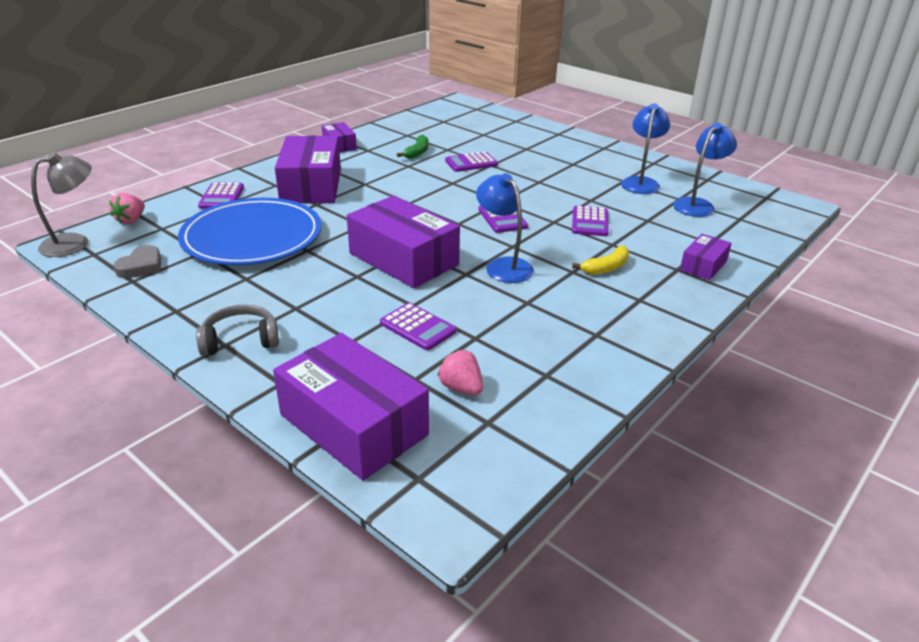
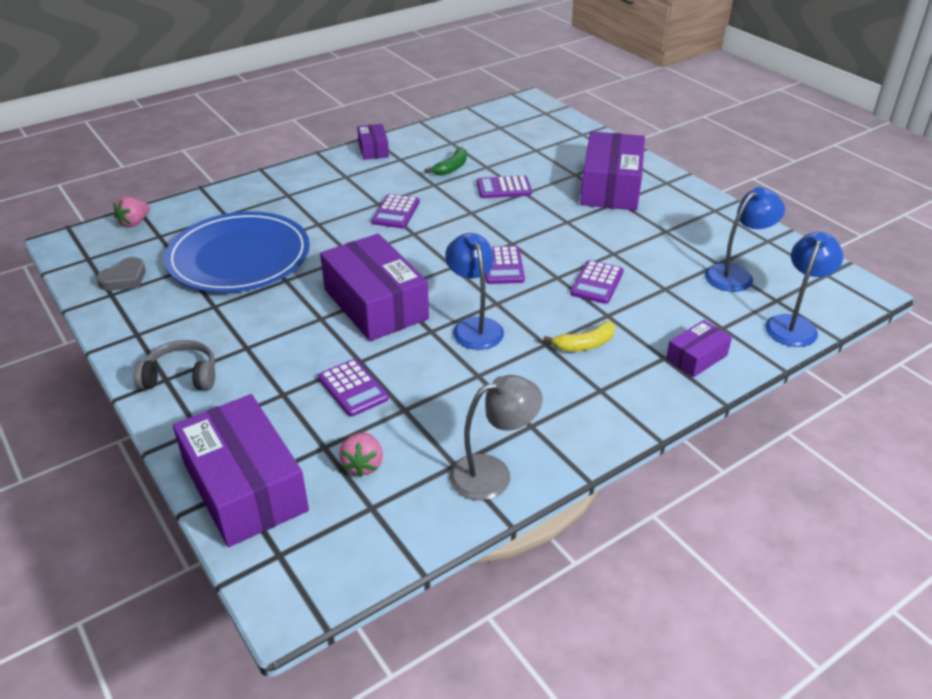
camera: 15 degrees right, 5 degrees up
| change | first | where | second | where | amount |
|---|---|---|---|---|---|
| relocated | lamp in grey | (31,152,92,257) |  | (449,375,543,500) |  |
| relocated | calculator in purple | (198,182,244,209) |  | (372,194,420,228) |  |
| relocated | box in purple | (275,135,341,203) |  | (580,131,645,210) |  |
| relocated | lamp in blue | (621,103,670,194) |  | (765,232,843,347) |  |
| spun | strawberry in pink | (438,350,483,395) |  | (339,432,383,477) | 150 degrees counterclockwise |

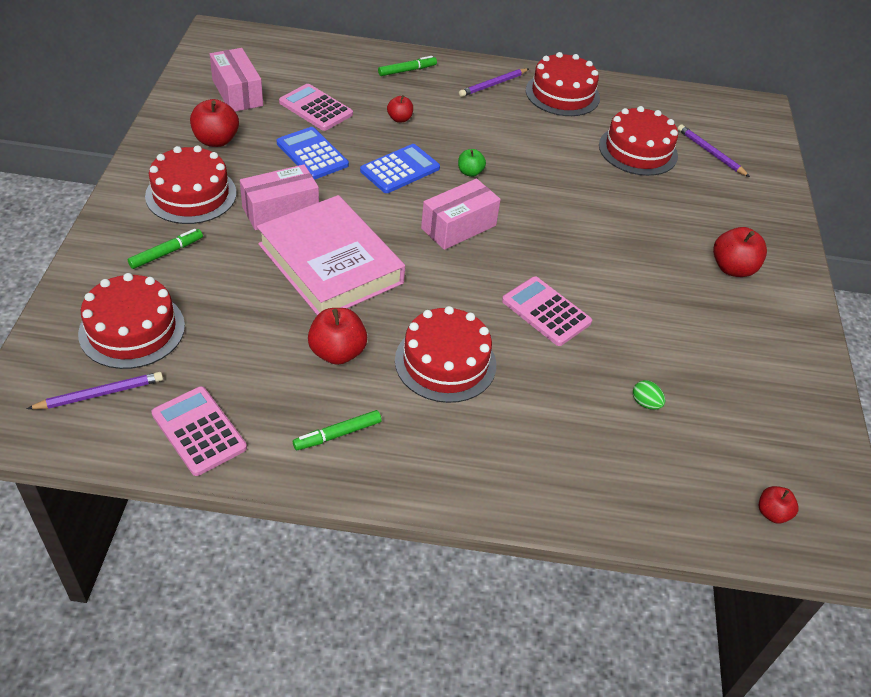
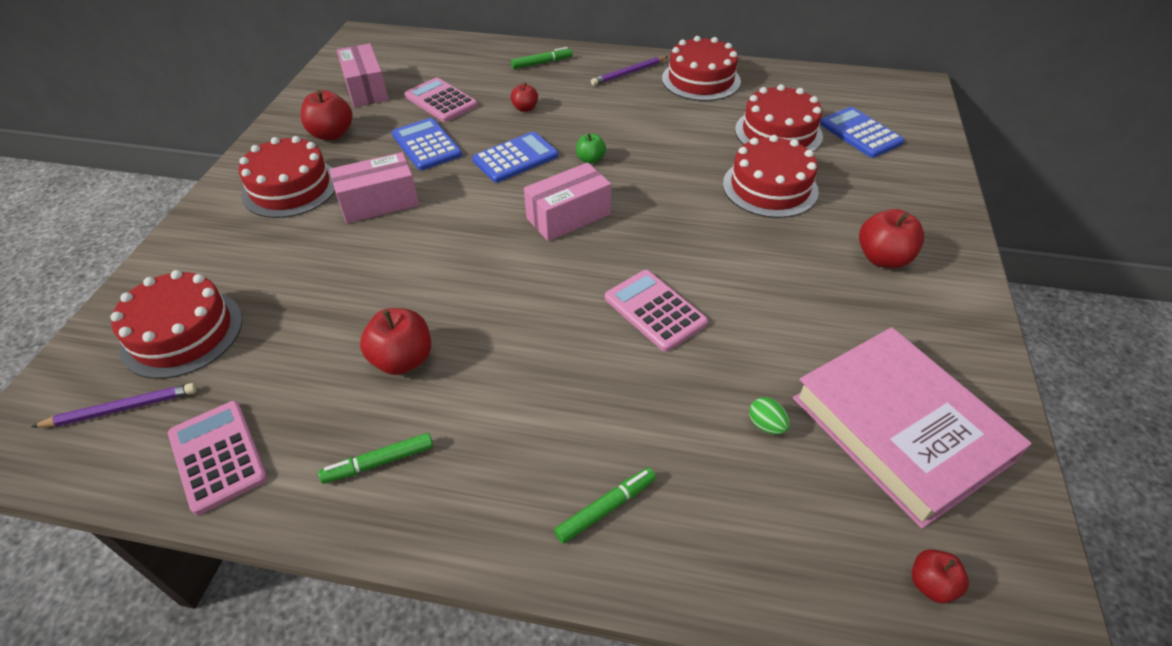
camera: 10 degrees right, 0 degrees up
| change | first | where | second | where | amount |
|---|---|---|---|---|---|
| relocated | marker in green | (128,229,203,269) |  | (554,468,656,544) |  |
| relocated | book in pink | (257,195,405,315) |  | (793,327,1032,529) |  |
| relocated | cake in red | (395,306,496,403) |  | (723,135,819,218) |  |
| exchanged | pencil in purple | (678,125,750,177) | calculator in blue | (820,107,904,158) |  |

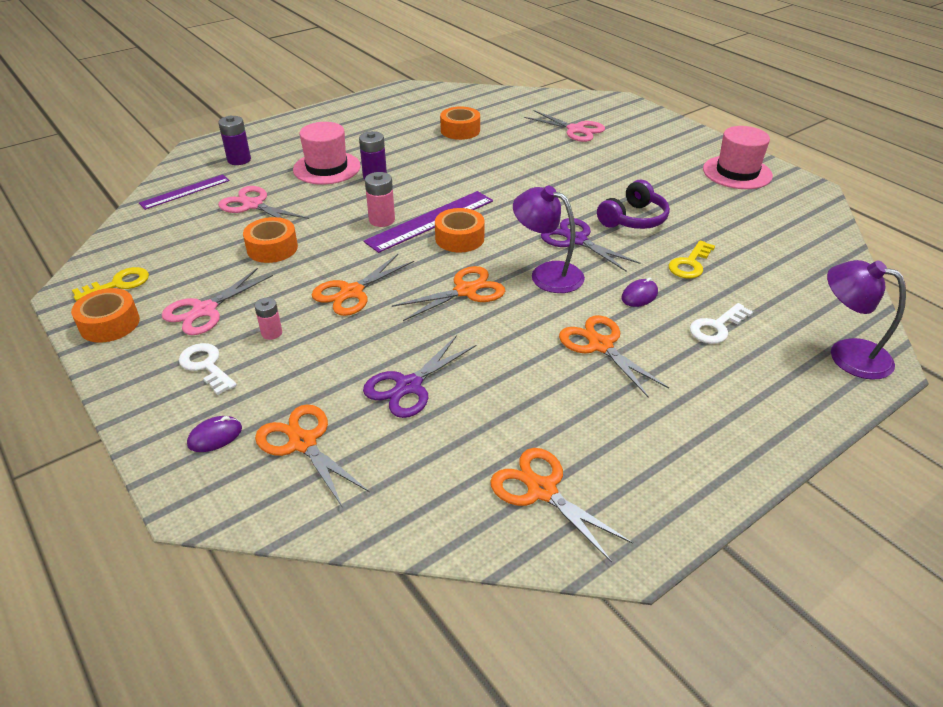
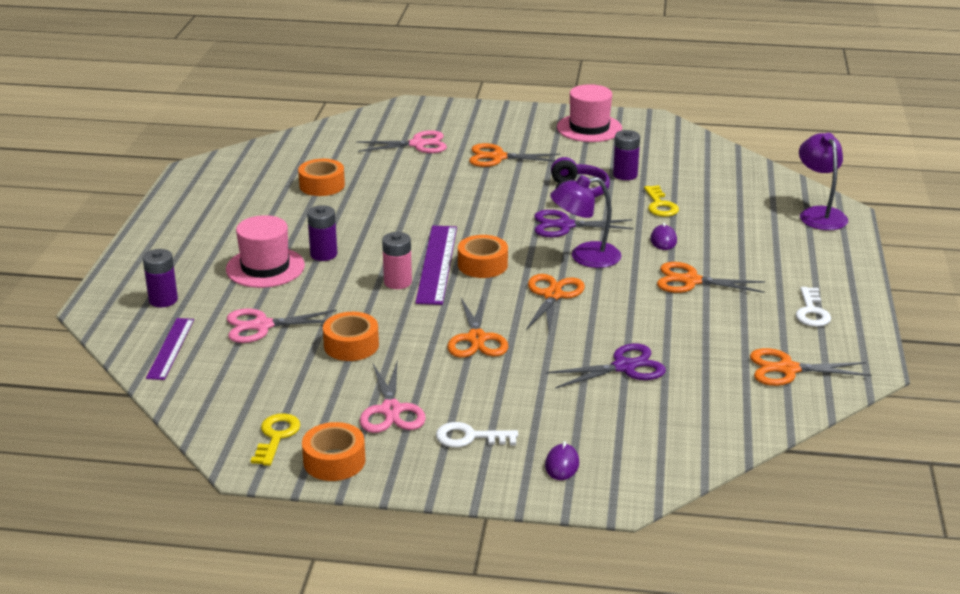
camera: 45 degrees left, 10 degrees down
| change | first | where | second | where | amount |
|---|---|---|---|---|---|
| missing | battery in pink | (254,298,282,340) |  |  |  |
| appeared |  |  | battery in purple | (613,130,640,180) |  |
| relocated | scissors in orange | (255,404,370,508) |  | (469,143,560,167) |  |
| relocated | key in white | (690,303,753,344) |  | (795,287,831,327) |  |
| spun | scissors in purple | (363,335,477,418) |  | (546,344,666,388) | 105 degrees counterclockwise |
| spun | lamp in purple | (827,260,906,380) |  | (799,133,848,230) | 90 degrees clockwise |

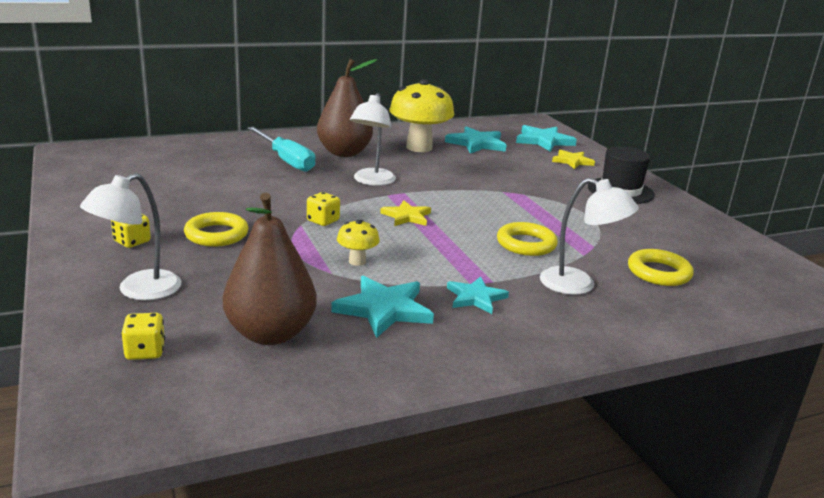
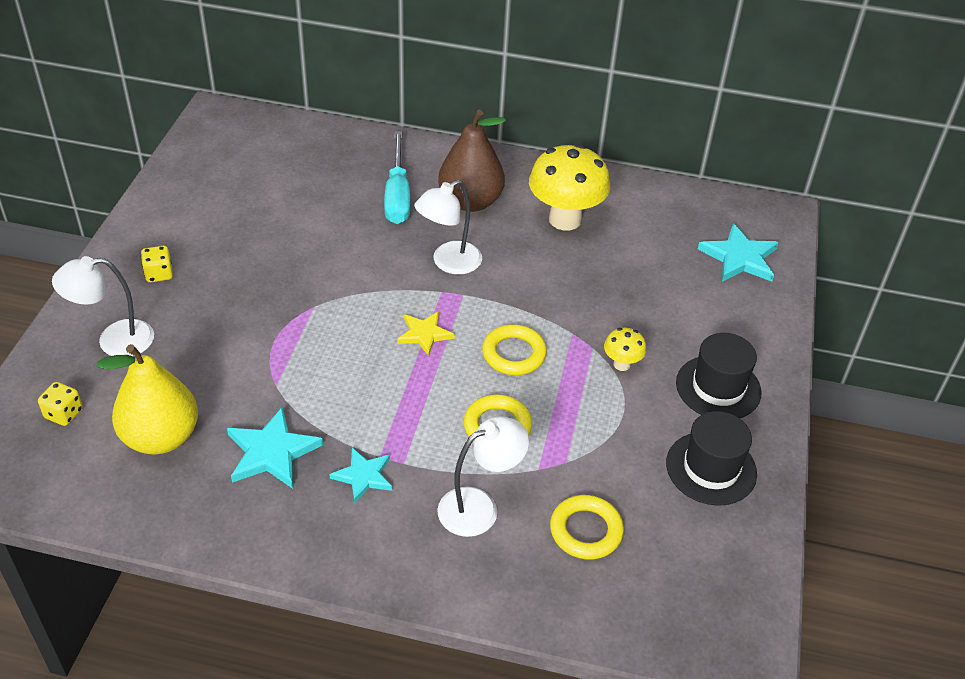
camera: 35 degrees right, 20 degrees up
| change | first | where | second | where | amount |
|---|---|---|---|---|---|
| missing | dice in yellow | (307,192,340,226) |  |  |  |
| missing | star in turquoise | (445,126,506,154) |  |  |  |
| missing | star in yellow | (552,150,595,169) |  |  |  |
| appeared |  |  | hat in black | (666,411,757,506) |  |
| relocated | ring in yellow | (184,212,248,247) |  | (482,325,547,375) |  |
| relocated | mushroom in yellow | (337,220,380,266) |  | (604,328,646,371) |  |
| colour | pear in brown | (223,193,317,345) | pear in yellow | (97,344,198,454) |  |
| spun | lamp in white | (540,178,639,295) |  | (437,416,529,537) | 90 degrees counterclockwise |

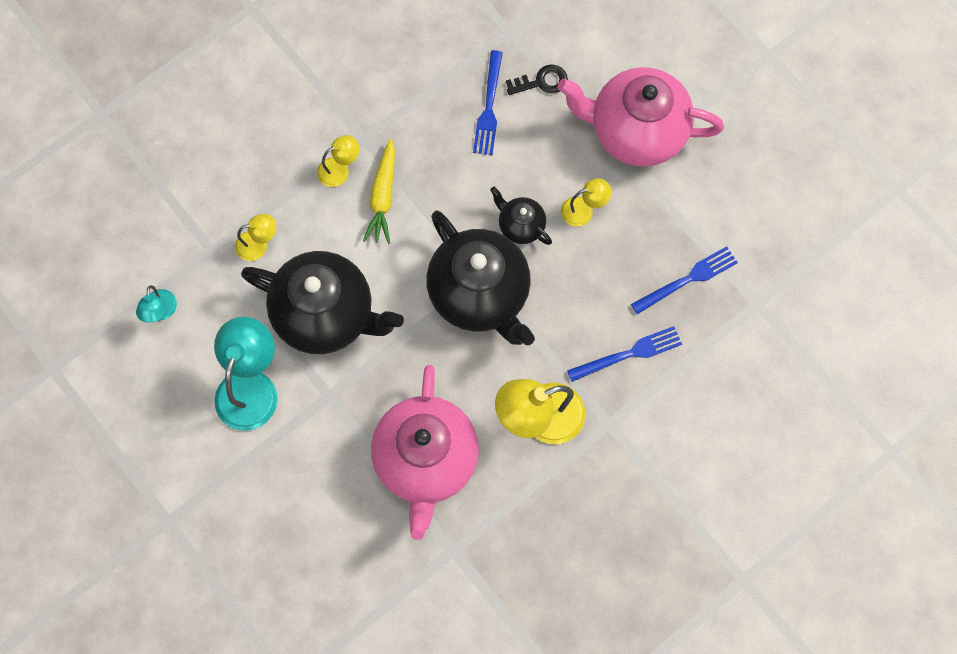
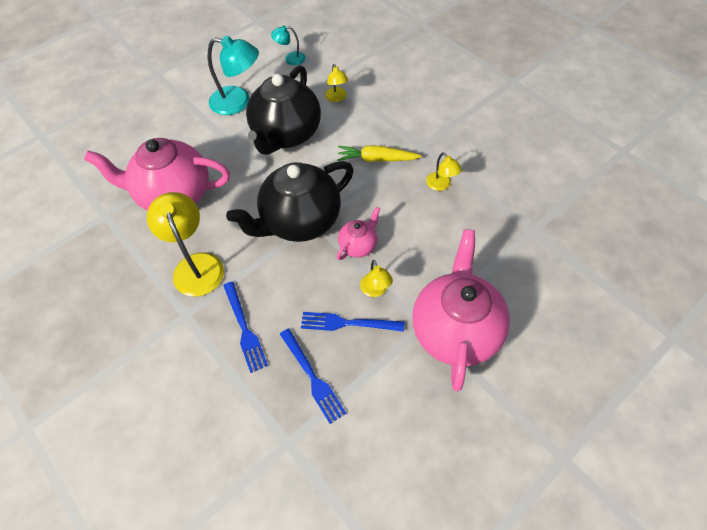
camera: 90 degrees right, 15 degrees down
| change | first | where | second | where | amount |
|---|---|---|---|---|---|
| missing | key in black | (506,65,568,95) |  |  |  |
| relocated | lamp in yellow | (317,135,359,187) |  | (426,152,462,191) |  |
| relocated | fork in blue | (473,50,503,155) |  | (301,312,404,332) |  |
| colour | teapot in black | (490,187,552,245) | teapot in pink | (337,207,380,260) |  |

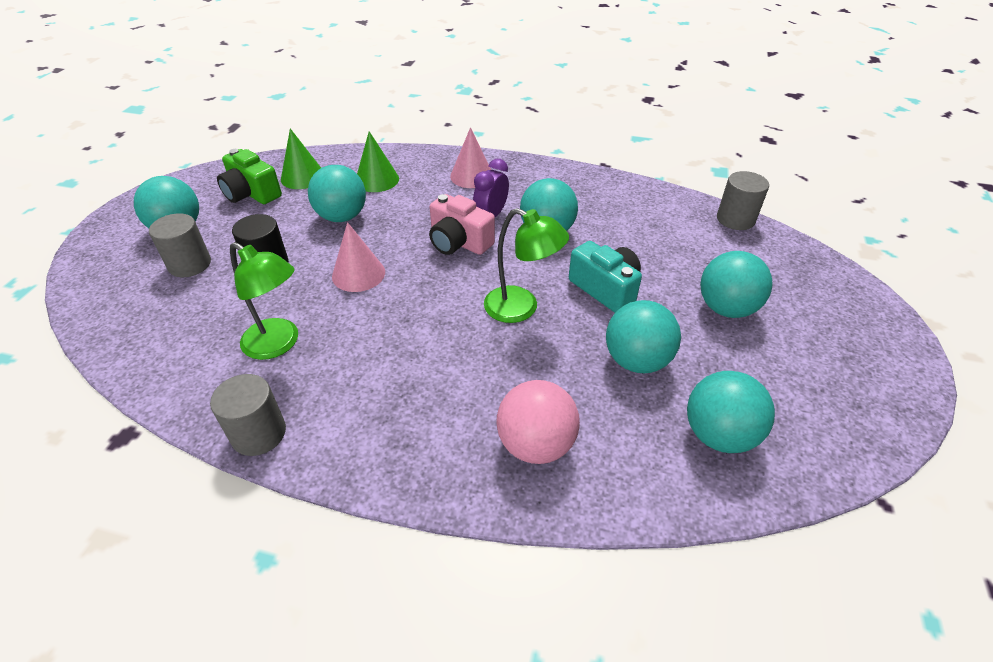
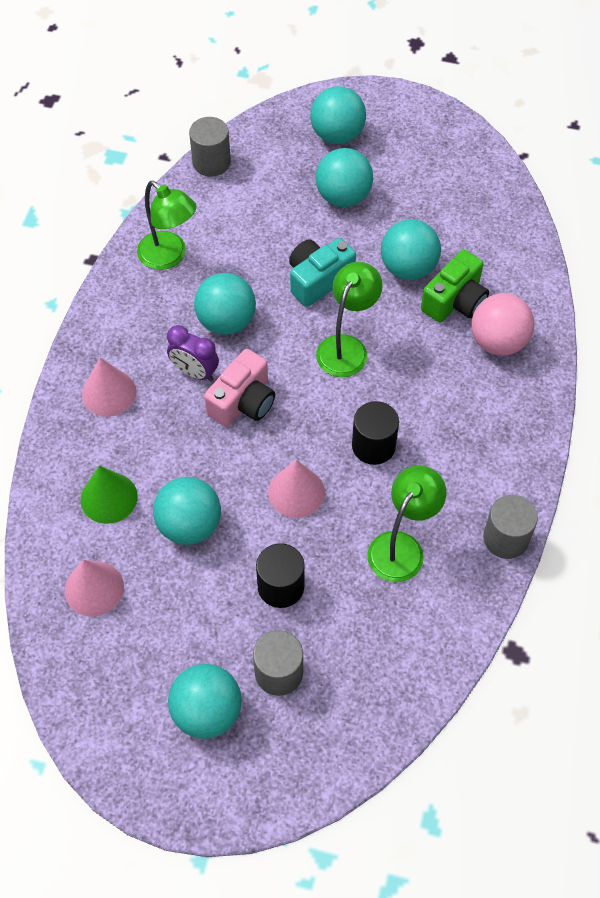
camera: 90 degrees left, 15 degrees up
| change | first | where | second | where | amount |
|---|---|---|---|---|---|
| appeared |  |  | lamp in green | (137,181,197,270) |  |
| appeared |  |  | cylinder in black | (352,401,399,465) |  |
| relocated | camera in green | (217,149,282,204) |  | (421,250,489,322) |  |
| relocated | ball in turquoise | (687,371,775,453) |  | (310,86,366,144) |  |
| colour | cone in green | (281,128,321,189) | cone in pink | (65,560,124,617) |  |

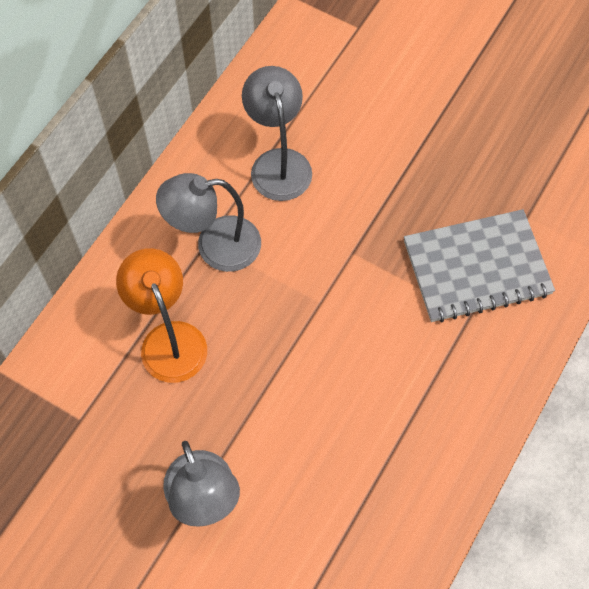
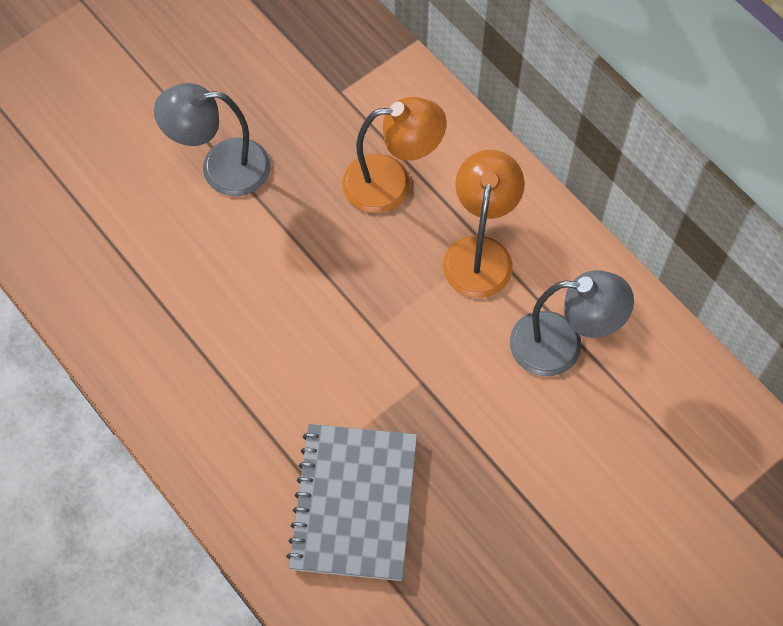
camera: 110 degrees right, 0 degrees up
| change | first | where | second | where | amount |
|---|---|---|---|---|---|
| colour | lamp in grey | (156,173,261,272) | lamp in orange | (443,150,525,298) |  |

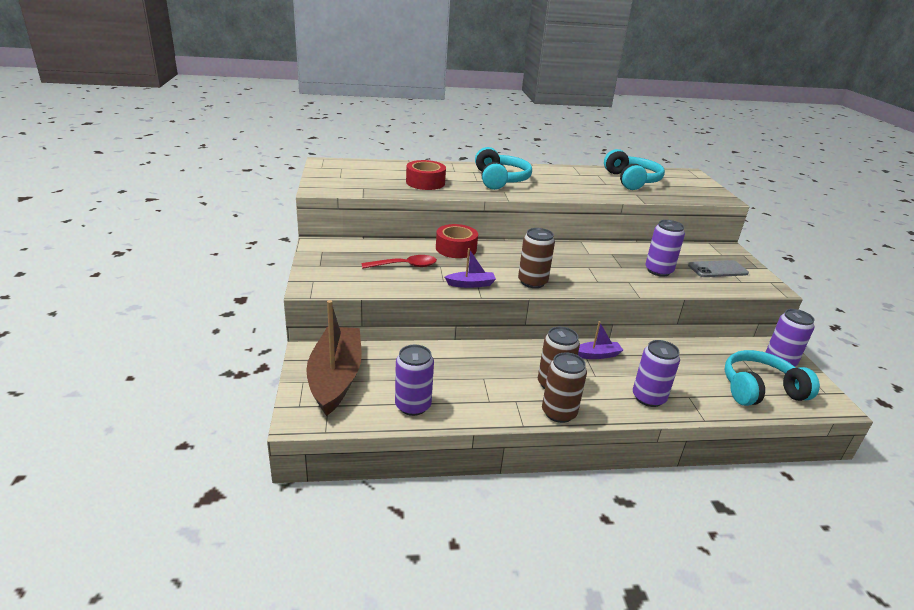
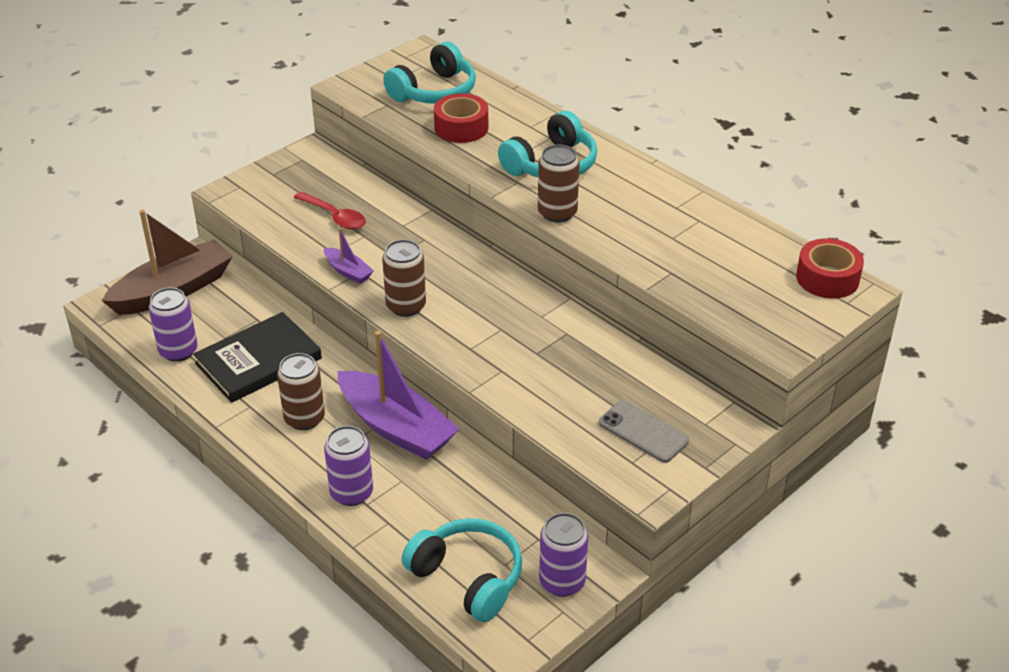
camera: 55 degrees right, 10 degrees up
| change | first | where | second | where | amount |
|---|---|---|---|---|---|
| missing | can in purple | (645,220,685,277) |  |  |  |
| appeared |  |  | book in black | (193,312,322,403) |  |
| relocated | tape in red | (436,224,478,258) |  | (796,238,864,298) |  |
| relocated | can in brown | (542,352,587,423) |  | (538,145,580,222) |  |
| relocated | headphones in turquoise | (604,149,665,190) |  | (383,42,476,104) |  |
| size | boat in purple | (578,321,623,359) |  | (337,331,459,460) | x2.19 |

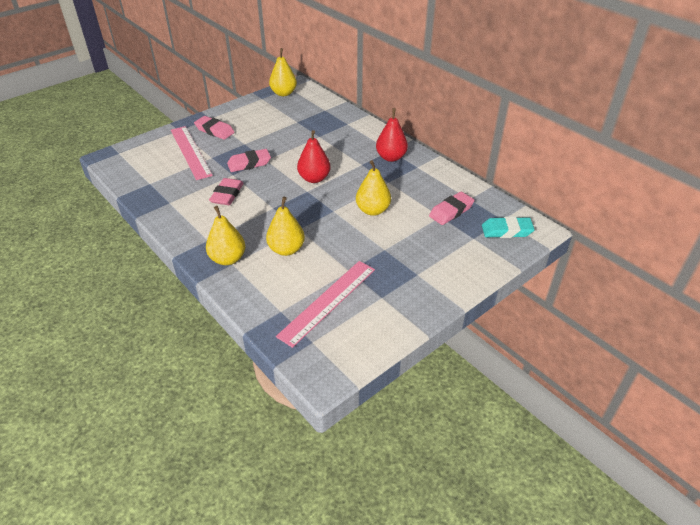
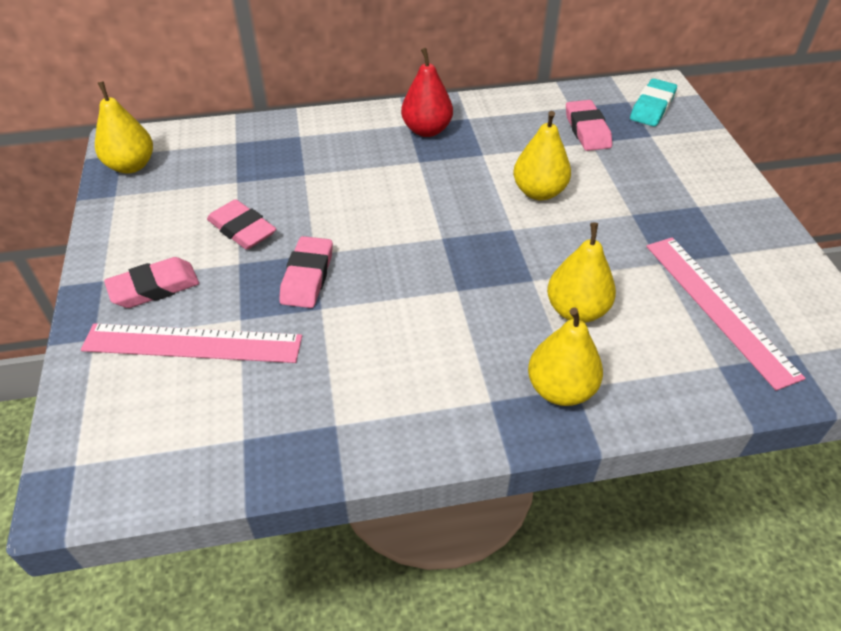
camera: 60 degrees left, 5 degrees up
| change | first | where | second | where | amount |
|---|---|---|---|---|---|
| missing | pear in red | (297,130,330,183) |  |  |  |
| relocated | eraser in pink | (209,178,244,205) |  | (207,199,276,250) |  |

